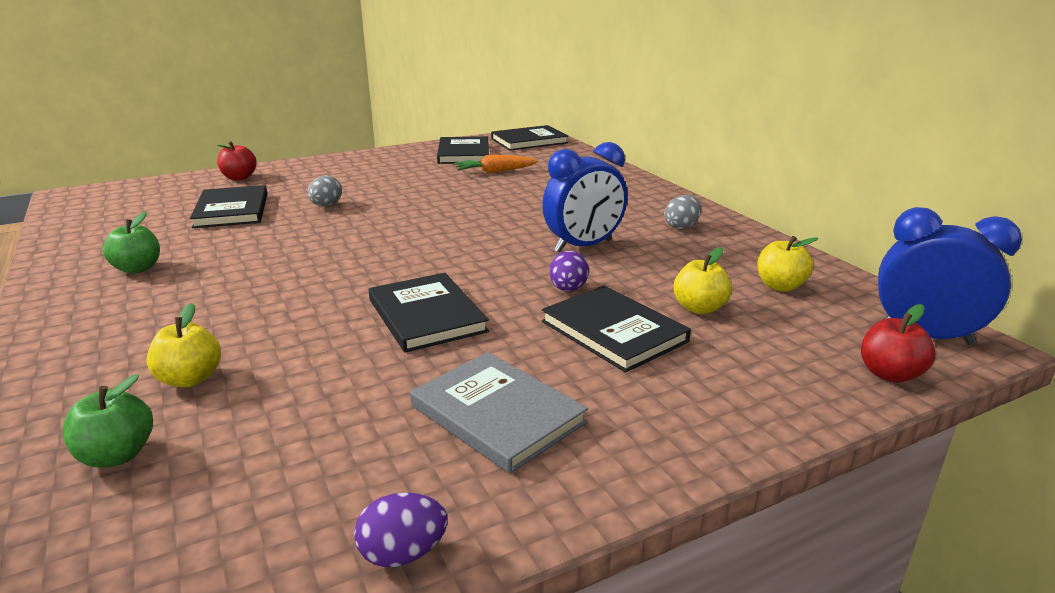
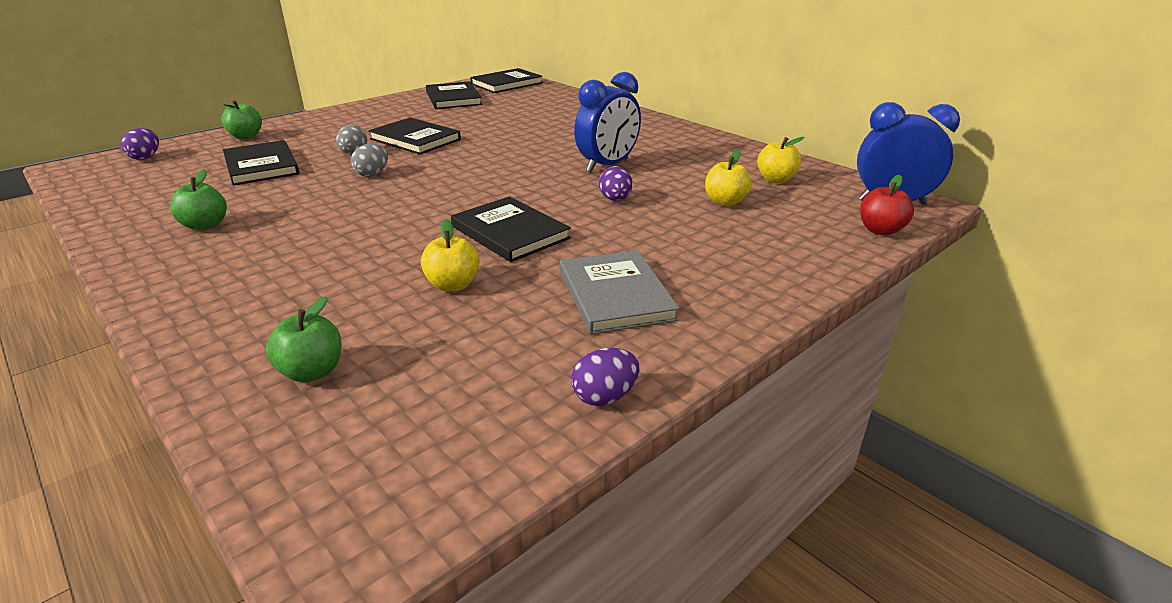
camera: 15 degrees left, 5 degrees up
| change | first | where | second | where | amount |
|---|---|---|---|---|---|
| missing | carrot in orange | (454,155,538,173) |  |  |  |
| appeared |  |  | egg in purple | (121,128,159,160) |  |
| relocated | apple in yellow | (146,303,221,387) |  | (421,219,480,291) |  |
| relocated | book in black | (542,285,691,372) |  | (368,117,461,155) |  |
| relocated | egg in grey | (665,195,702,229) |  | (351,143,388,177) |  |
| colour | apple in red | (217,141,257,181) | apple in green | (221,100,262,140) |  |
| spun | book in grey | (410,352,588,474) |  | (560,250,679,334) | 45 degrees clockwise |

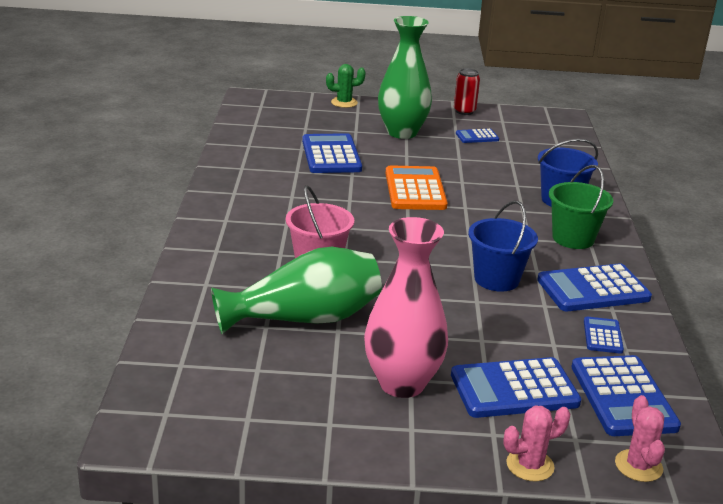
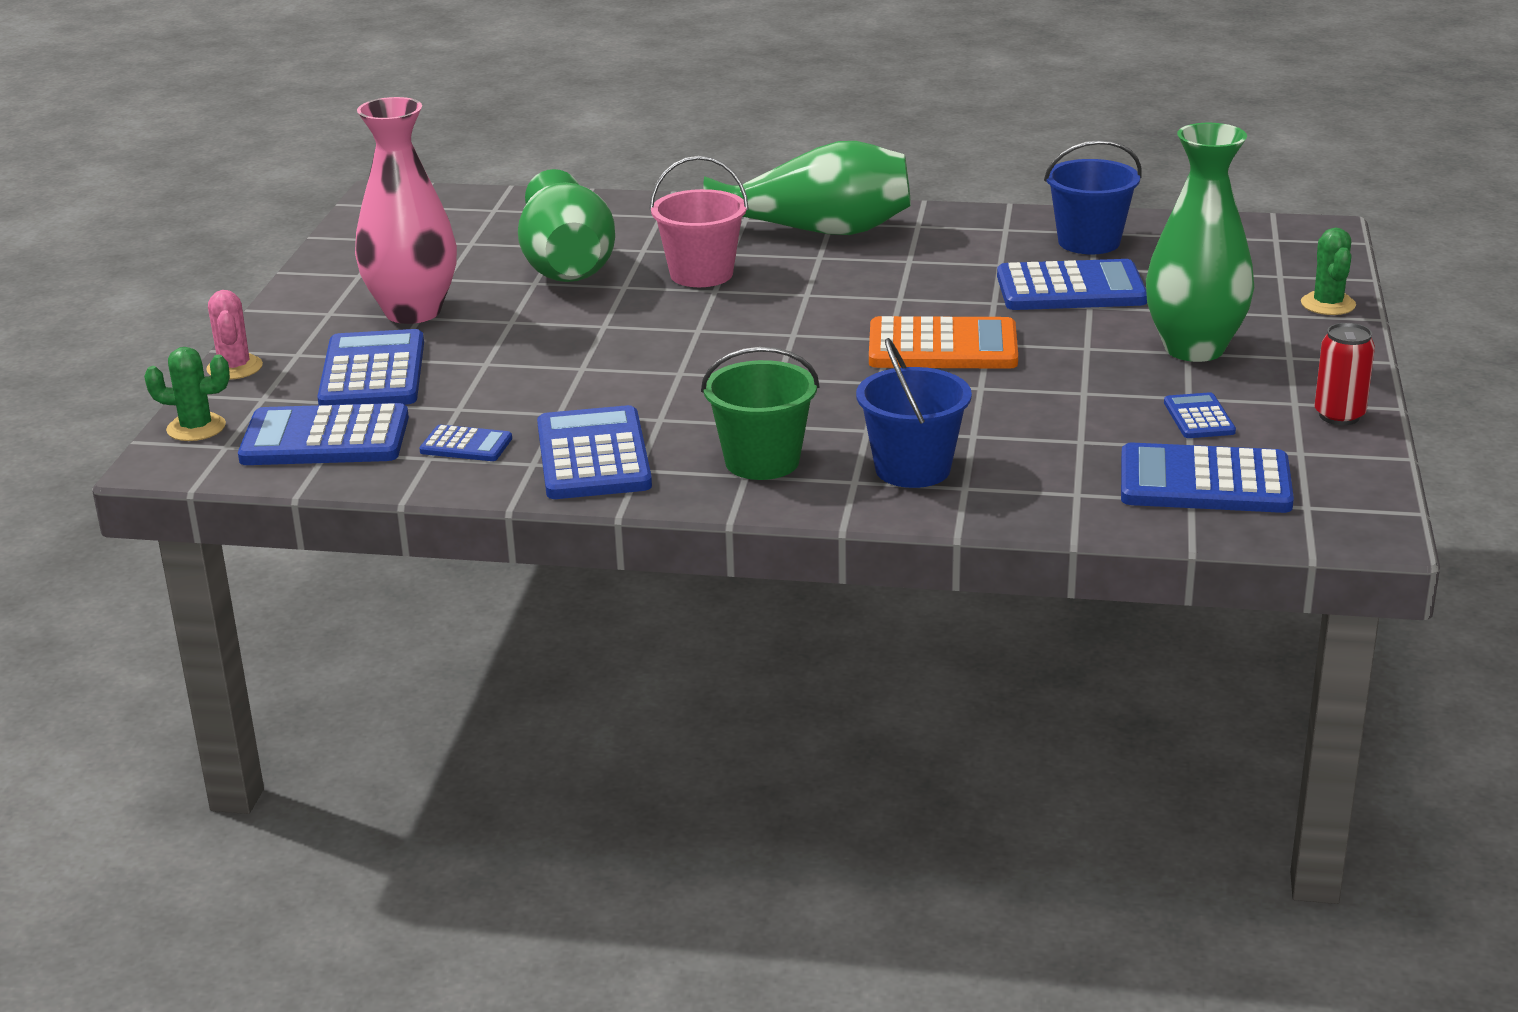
camera: 100 degrees right, 0 degrees up
| change | first | where | second | where | amount |
|---|---|---|---|---|---|
| appeared |  |  | vase in green | (703,141,911,235) |  |
| appeared |  |  | calculator in blue | (1121,443,1294,513) |  |
| relocated | bucket in blue | (468,200,538,292) |  | (1044,140,1142,254) |  |
| colour | cactus in pink | (615,395,665,482) | cactus in green | (144,347,230,441) |  |

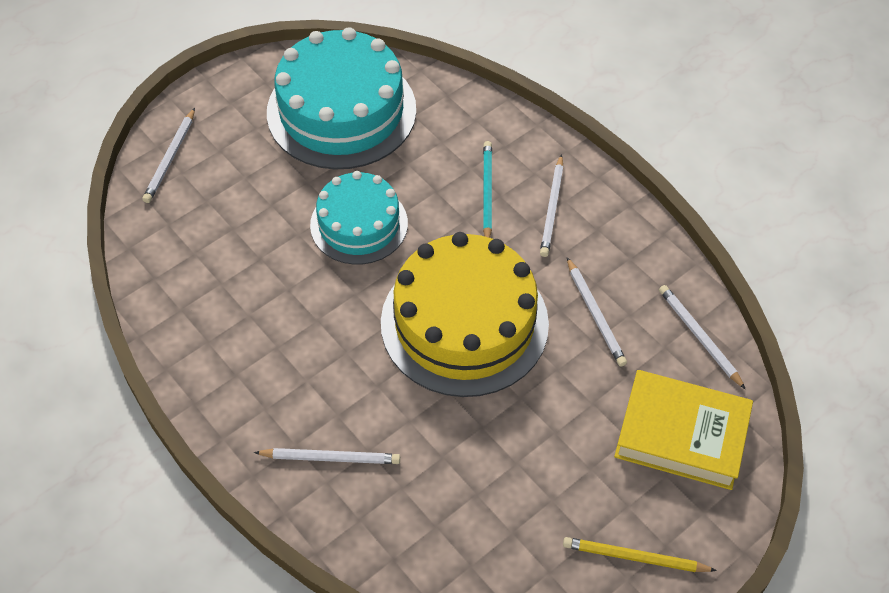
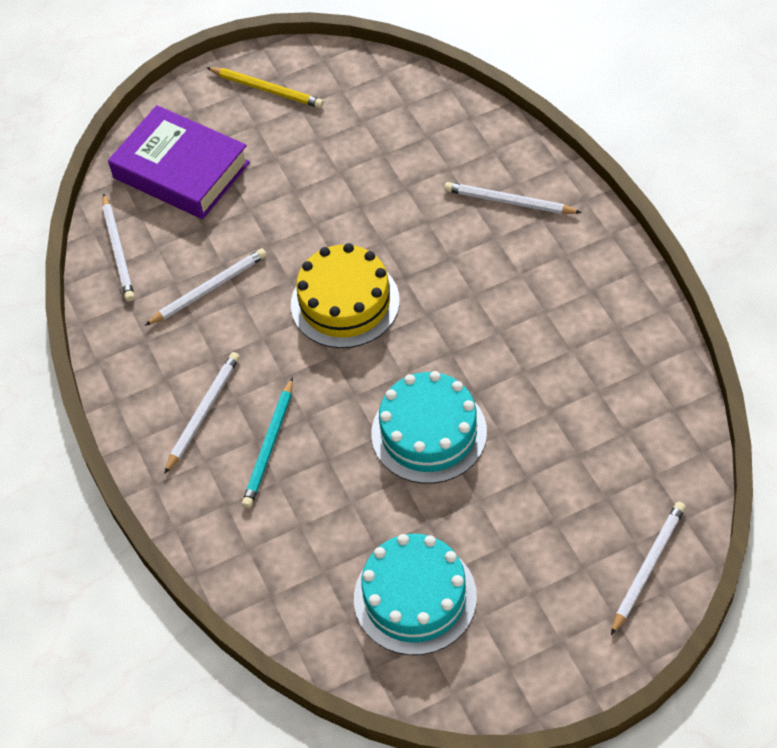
camera: 160 degrees left, 0 degrees up
| change | first | where | second | where | amount |
|---|---|---|---|---|---|
| colour | book in yellow | (614,370,753,490) | book in purple | (108,105,250,219) |  |
| spun | pencil in white | (567,257,627,367) |  | (145,248,267,326) | 60 degrees clockwise |
| size | cake in turquoise | (267,27,416,169) |  | (354,534,477,655) | x0.61 |
| size | cake in yellow | (381,232,549,397) |  | (291,243,400,348) | x0.61 |

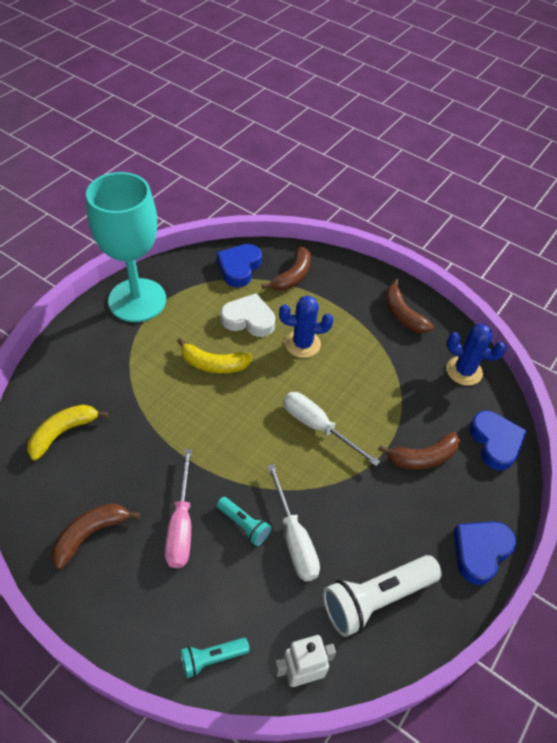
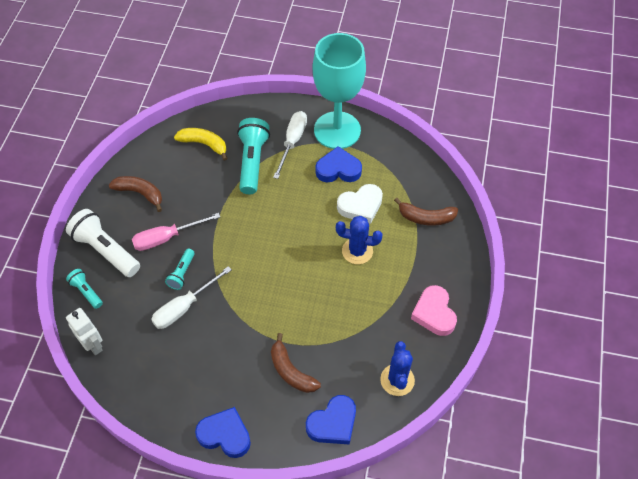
camera: 70 degrees right, 5 degrees up
| change | first | where | second | where | amount |
|---|---|---|---|---|---|
| missing | banana in yellow | (177,338,252,373) |  |  |  |
| appeared |  |  | flashlight in turquoise | (237,118,270,194) |  |
| relocated | heart in blue | (217,244,262,287) |  | (315,146,362,183) |  |
| relocated | screwdriver in white | (283,392,380,466) |  | (273,111,307,179) |  |
| relocated | flashlight in white | (323,555,442,637) |  | (66,209,140,277) |  |
| exchanged | banana in brown | (385,278,434,333) | heart in pink | (411,285,457,336) |  |
| spun | heart in white | (221,293,275,337) |  | (337,184,383,224) | 75 degrees clockwise |
| spun | cactus in blue | (279,296,333,358) |  | (336,216,383,264) | 60 degrees counterclockwise |

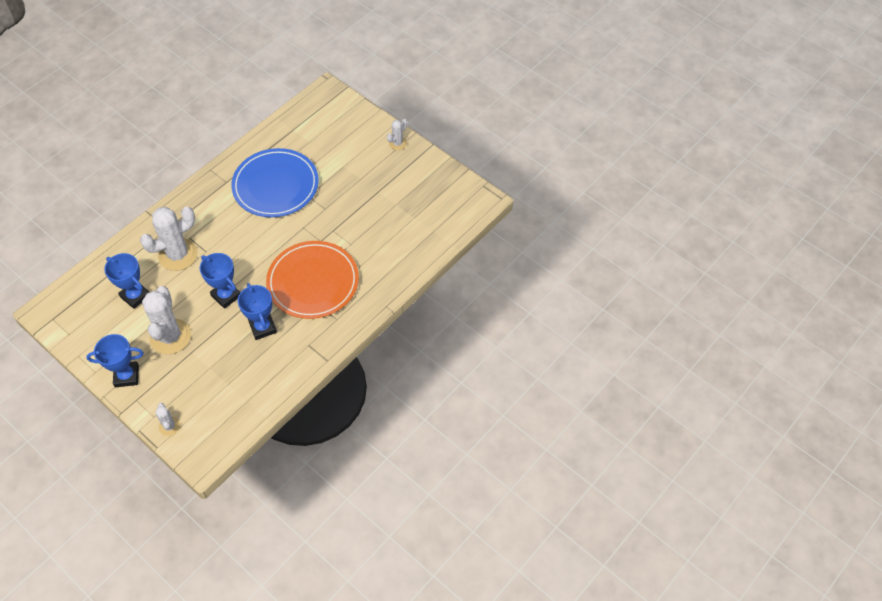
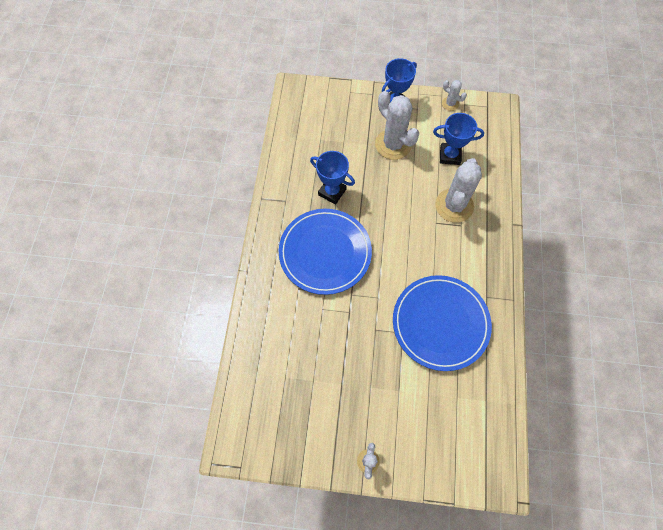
camera: 145 degrees right, 10 degrees up
| change | first | where | second | where | amount |
|---|---|---|---|---|---|
| missing | trophy in blue | (200,253,241,309) |  |  |  |
| relocated | cactus in white | (156,403,180,436) |  | (442,80,467,111) |  |
| colour | plate in orange | (266,241,359,319) | plate in blue | (279,209,372,295) |  |

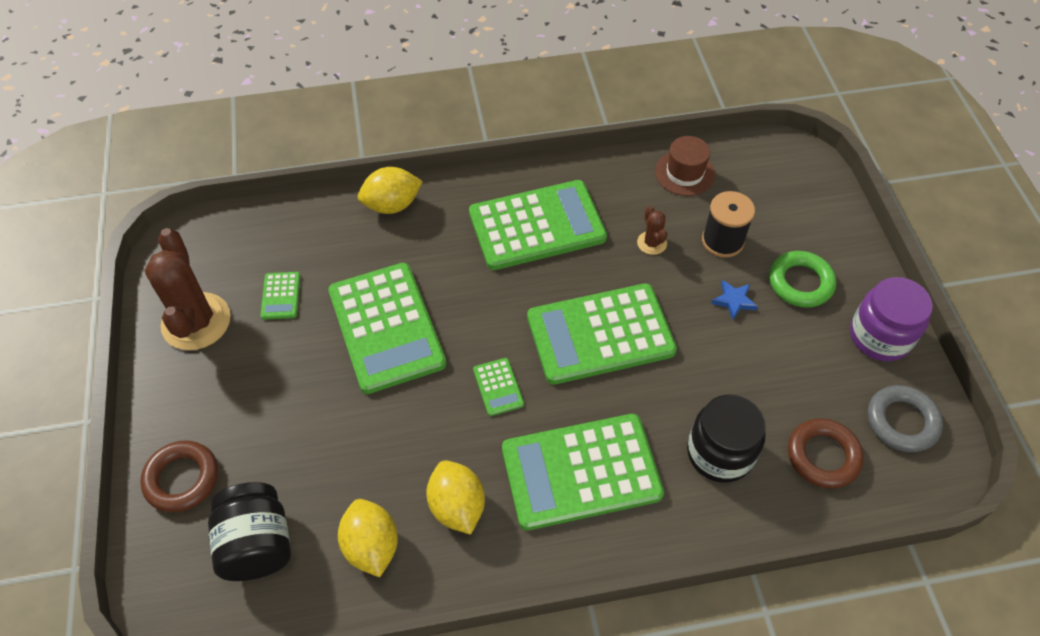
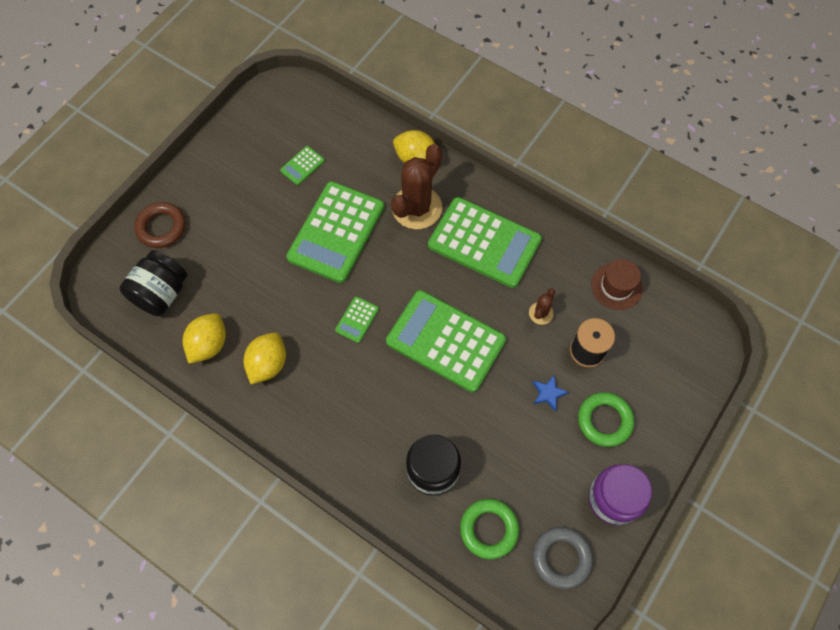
camera: 45 degrees right, 10 degrees up
| change | first | where | second | where | amount |
|---|---|---|---|---|---|
| missing | calculator in green | (502,414,664,530) |  |  |  |
| relocated | cactus in brown | (145,228,231,350) |  | (391,144,442,229) |  |
| colour | ring in brown | (788,418,864,489) | ring in green | (460,499,519,559) |  |

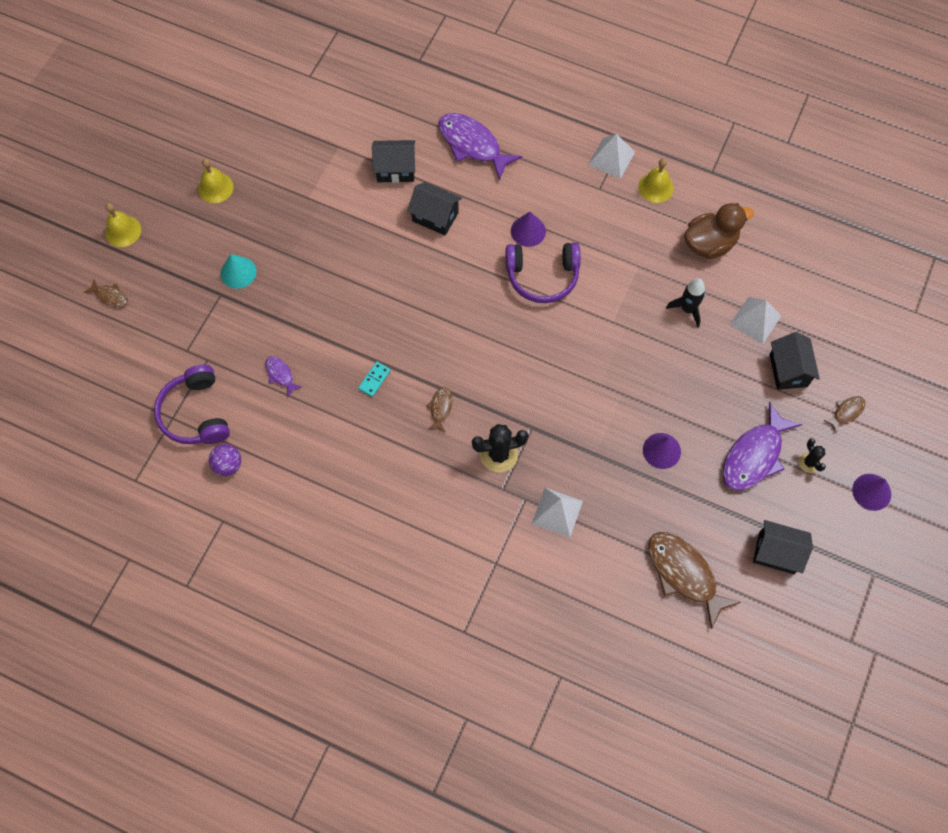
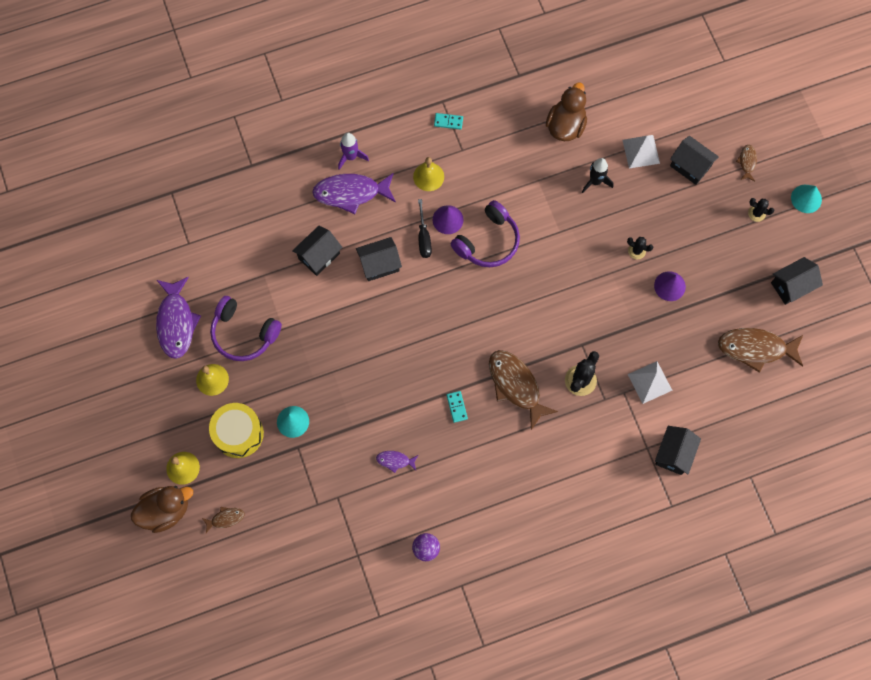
camera: 45 degrees left, 5 degrees up
| change | first | where | second | where | amount |
|---|---|---|---|---|---|
| appeared |  |  | duck in brown | (131,486,193,533) |  |
| appeared |  |  | drum in yellow | (209,403,264,458) |  |
| appeared |  |  | rocket in purple | (338,133,369,170) |  |
| appeared |  |  | screwdriver in black | (418,199,432,258) |  |
| appeared |  |  | cactus in black | (627,237,653,259) |  |
| appeared |  |  | house in black | (655,426,701,475) |  |
| relocated | headphones in purple | (154,365,230,444) |  | (210,296,282,361) |  |
| relocated | bell in yellow | (638,158,674,203) |  | (413,157,444,191) |  |
| relocated | fish in purple | (722,402,802,491) |  | (156,277,201,359) |  |
| exchanged | pyramid in white | (588,134,635,179) | domino in turquoise | (434,113,463,130) |  |
| colour | cone in purple | (852,474,891,511) | cone in turquoise | (791,185,822,213) |  |
| size | fish in brown | (426,387,453,433) |  | (489,350,558,430) | x2.10 |

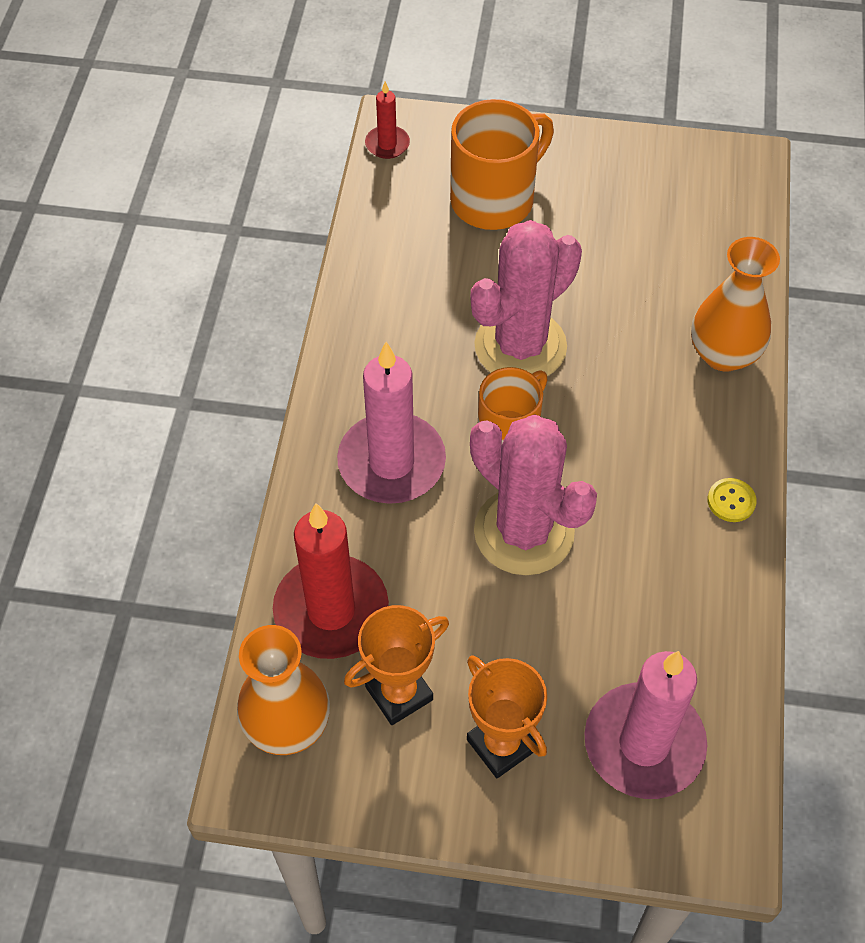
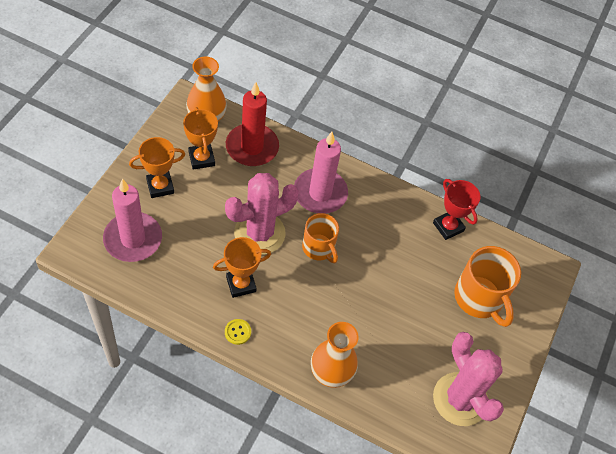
camera: 100 degrees right, 0 degrees up
| change | first | where | second | where | amount |
|---|---|---|---|---|---|
| missing | candle in red | (365,81,410,159) |  |  |  |
| appeared |  |  | trophy in orange | (213,237,271,298) |  |
| appeared |  |  | trophy in red | (433,179,480,240) |  |
| relocated | cactus in pink | (471,220,582,376) |  | (433,332,504,426) |  |

